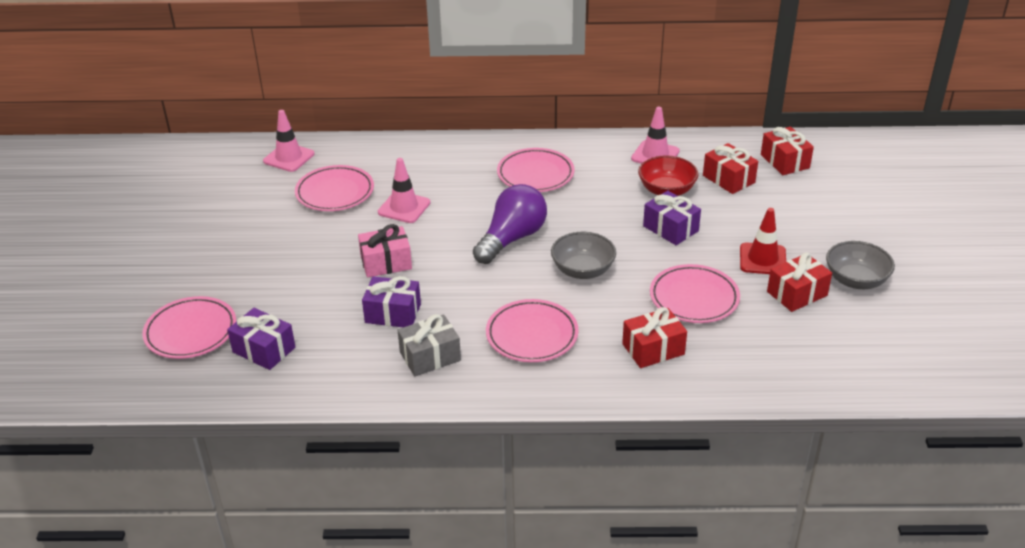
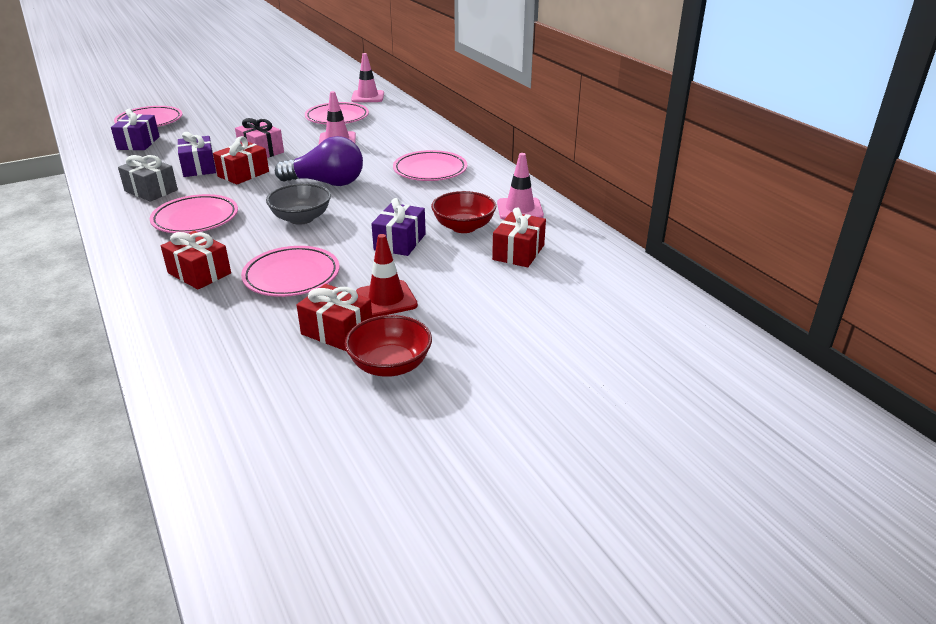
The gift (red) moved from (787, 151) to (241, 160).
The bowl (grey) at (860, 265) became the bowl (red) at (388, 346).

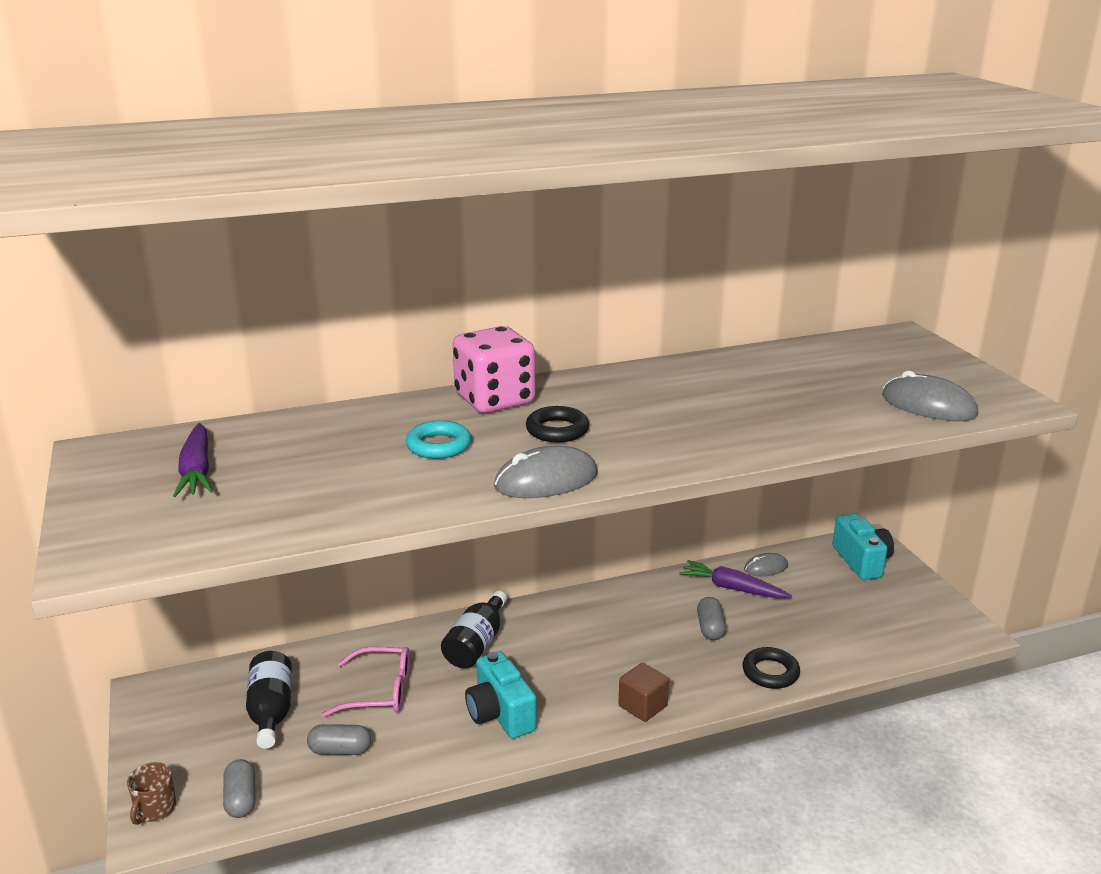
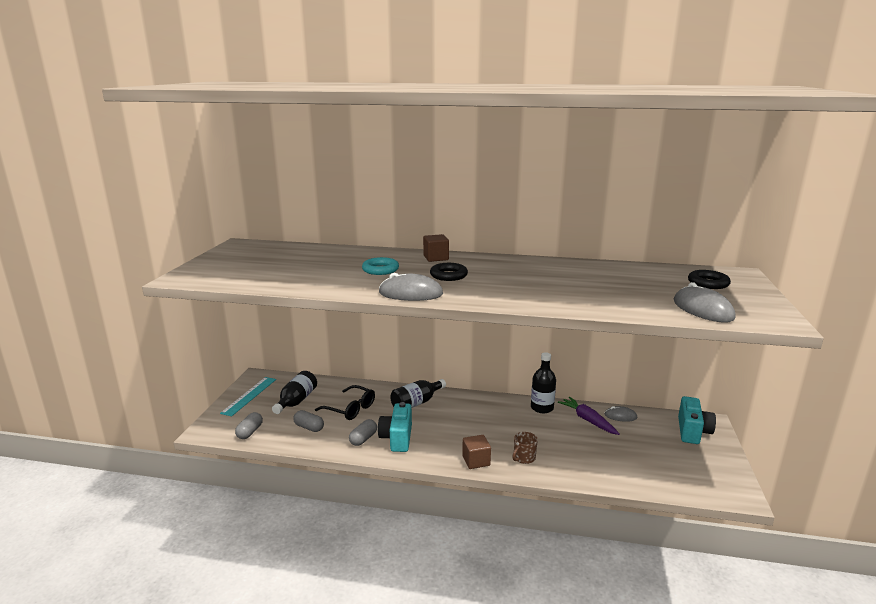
The dice (pink) at (494, 369) was replaced by the cube (brown) at (436, 248).
The carrot (purple) at (193, 460) disappeared.
The capsule (grey) moved from (711, 618) to (363, 432).
The glasses (pink) at (365, 682) became the glasses (black) at (345, 402).
The ring (black) moved from (771, 668) to (709, 279).
The mug (brown) moved from (151, 793) to (525, 448).
The bottle (black) at (543, 382) appeared.
The ruler (turquoise) at (248, 396) appeared.

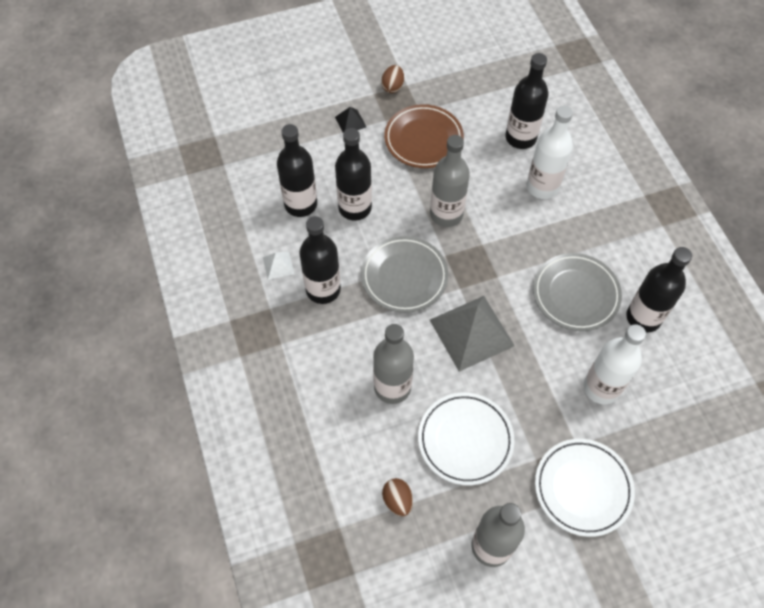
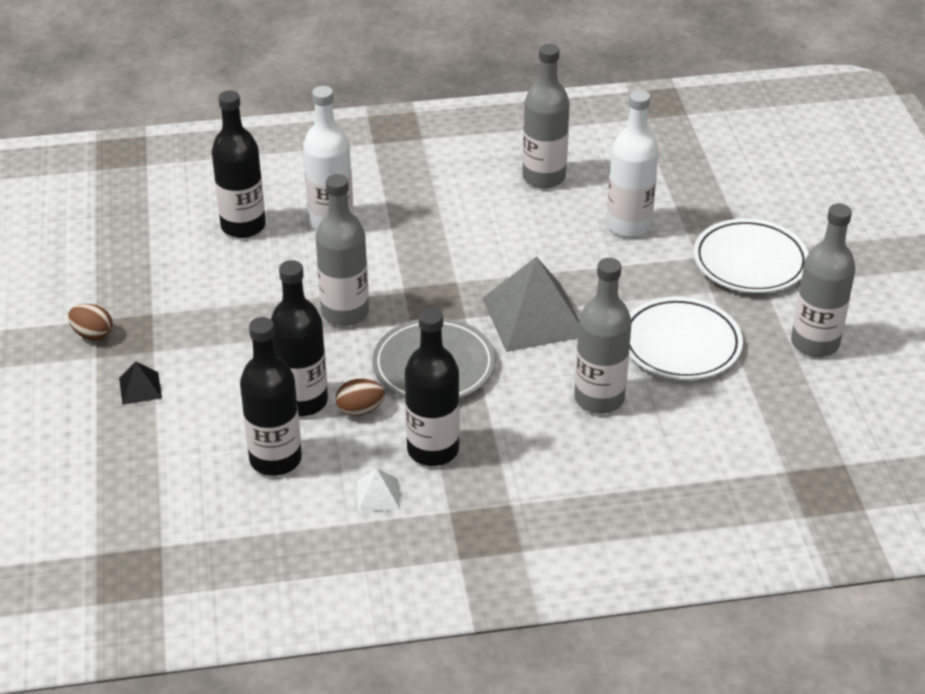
The plate (brown) at (424, 136) disappeared.
The bottle (black) at (659, 290) became the bottle (grey) at (546, 116).
The plate (grey) at (577, 292) disappeared.
The egg (brown) moved from (397, 497) to (360, 397).

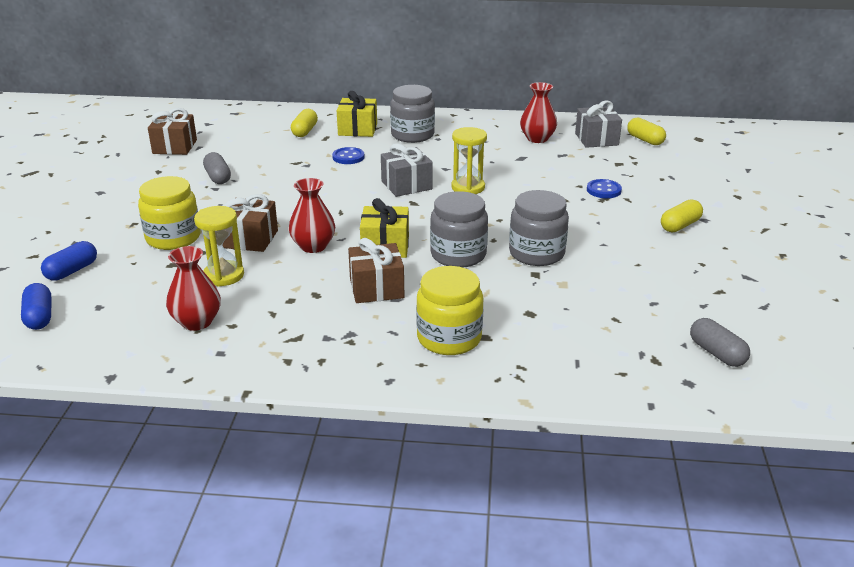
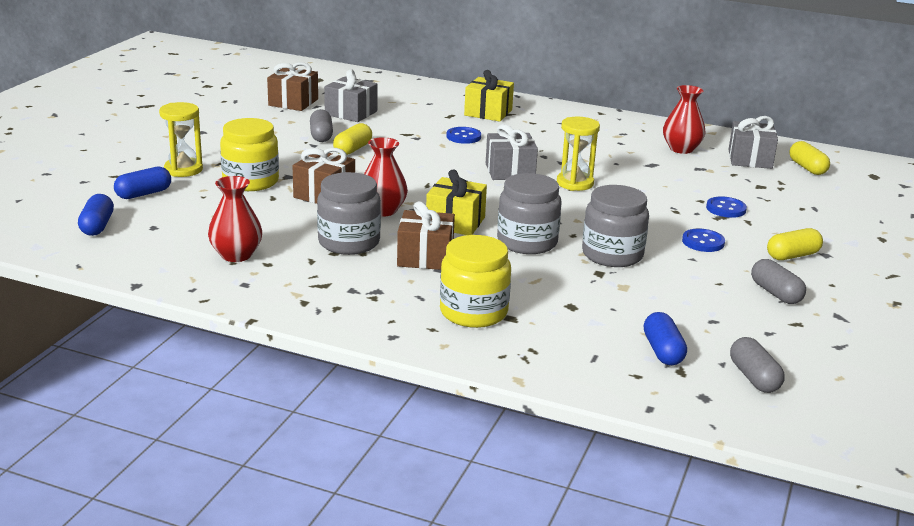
The jar (grey) moved from (412, 114) to (349, 213).
The capsule (yellow) moved from (304, 123) to (352, 139).
The hourglass (yellow) moved from (219, 246) to (181, 139).
The gift (grey) at (351, 96) appeared.
The button (blue) at (703, 240) appeared.
The capsule (grey) at (778, 281) appeared.
The capsule (blue) at (665, 338) appeared.

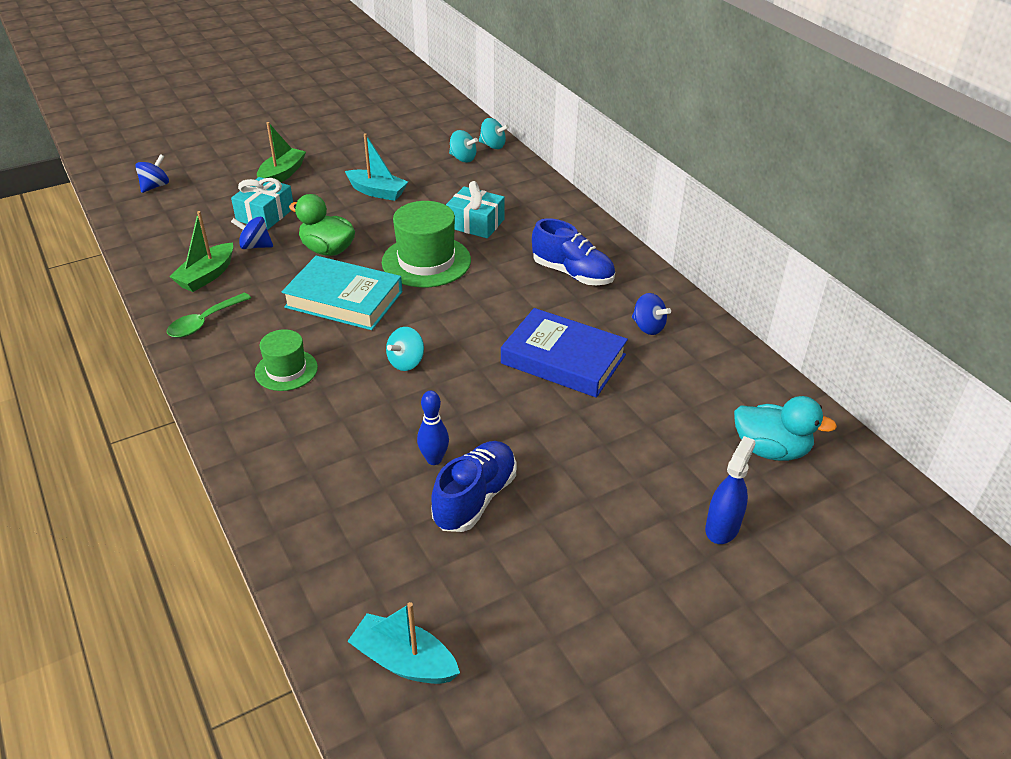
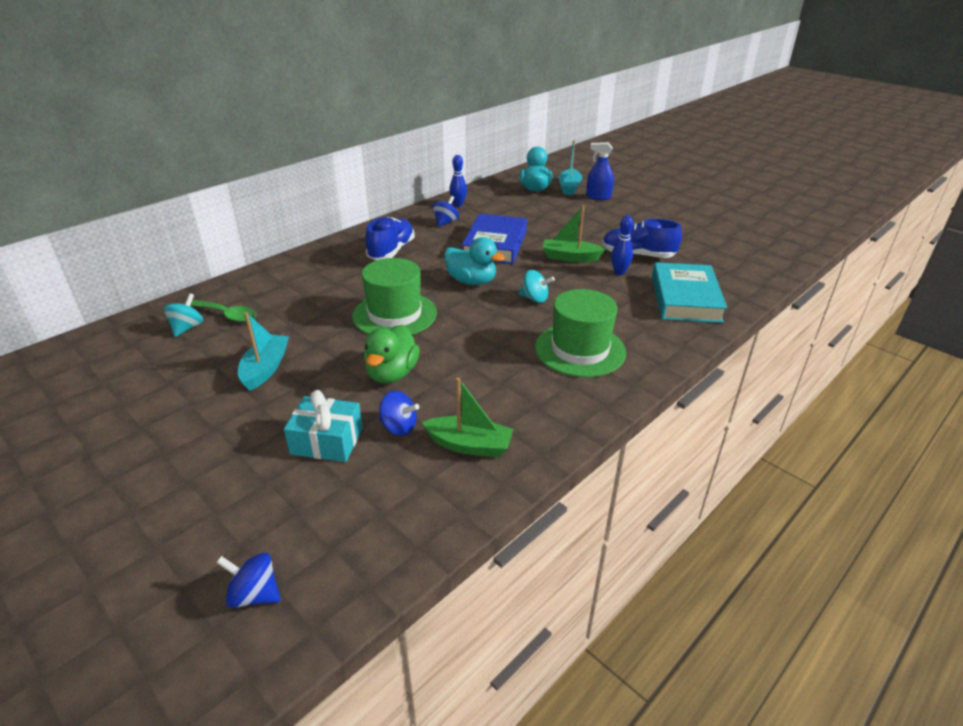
The spinning top (turquoise) at (494, 133) disappeared.
The boat (green) moved from (281, 152) to (574, 233).
The gift (turquoise) at (475, 210) disappeared.
The spinning top (blue) at (252, 233) turned 60 degrees counterclockwise.
The book (turquoise) moved from (342, 293) to (689, 292).
The spoon (green) moved from (209, 315) to (223, 311).
The hat (green) at (286, 360) changed to 1.66 times the size.
The boat (turquoise) moved from (403, 643) to (570, 167).
The bowling pin (blue) at (458, 181) appeared.
The duck (turquoise) at (474, 261) appeared.

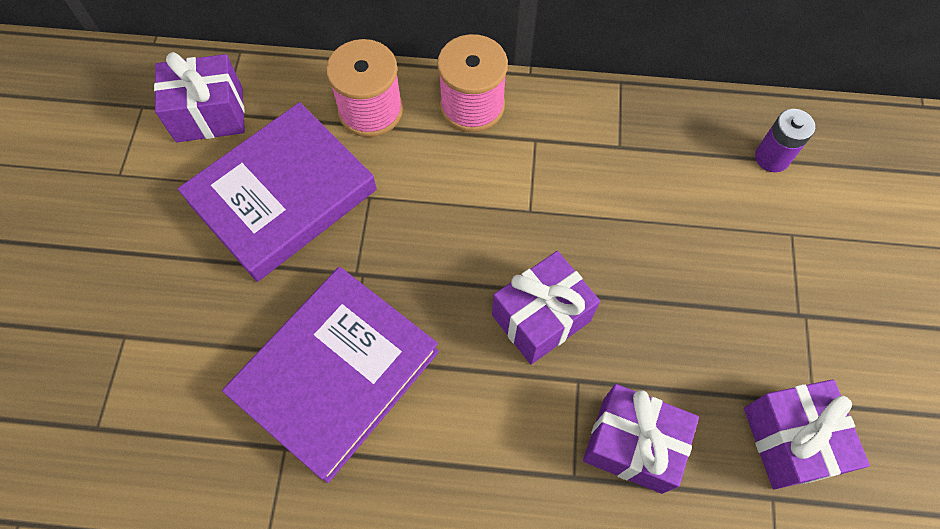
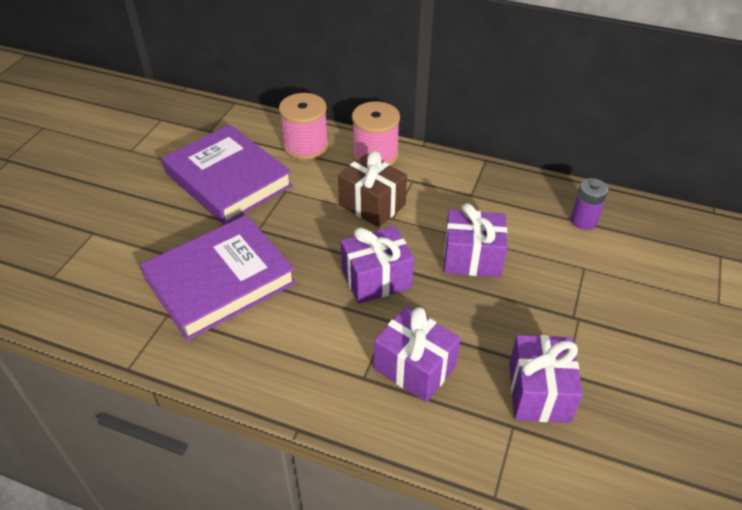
The gift (purple) moved from (199, 97) to (475, 240).
The book (purple) at (277, 192) turned 75 degrees clockwise.
The gift (brown) at (372, 189) appeared.

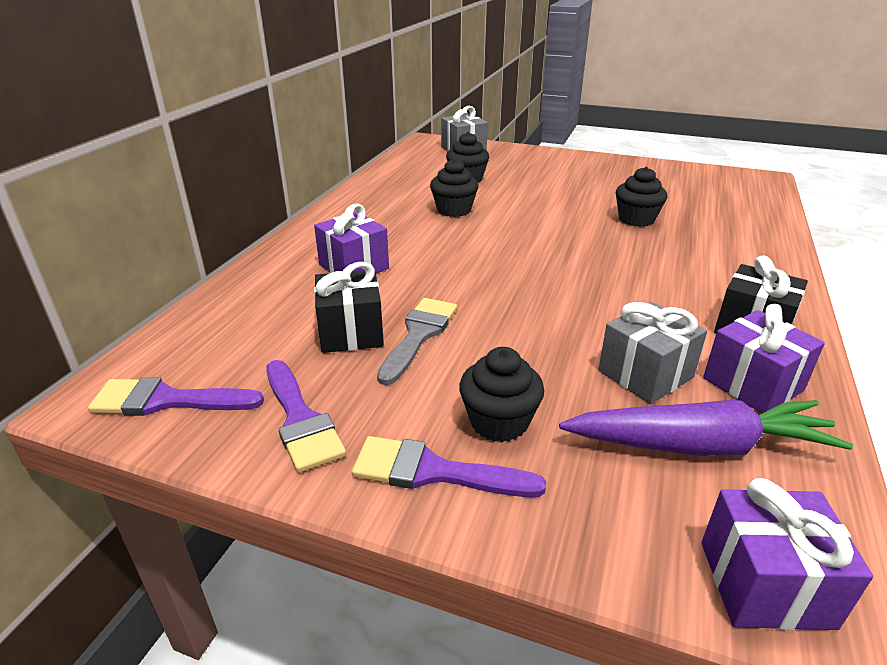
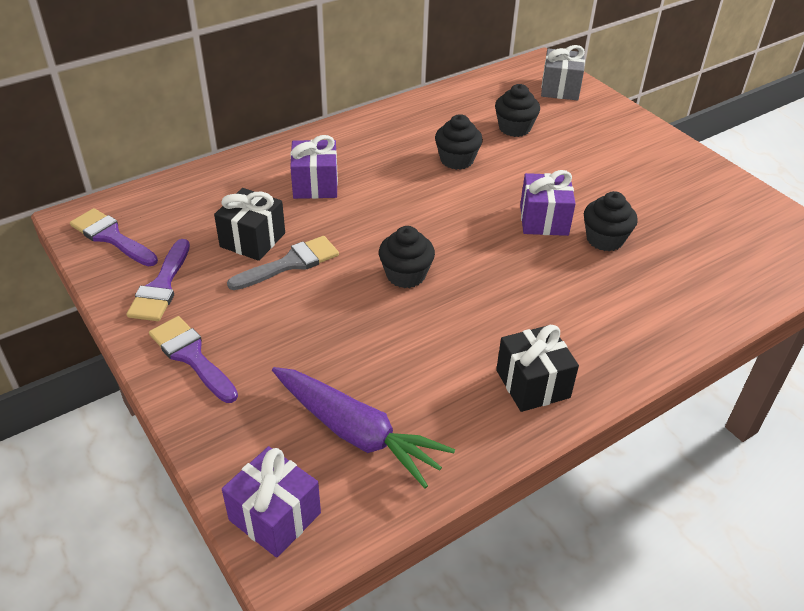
The gift (grey) at (652, 353) disappeared.
The gift (purple) moved from (764, 358) to (548, 203).
The cupcake (black) moved from (501, 394) to (407, 257).

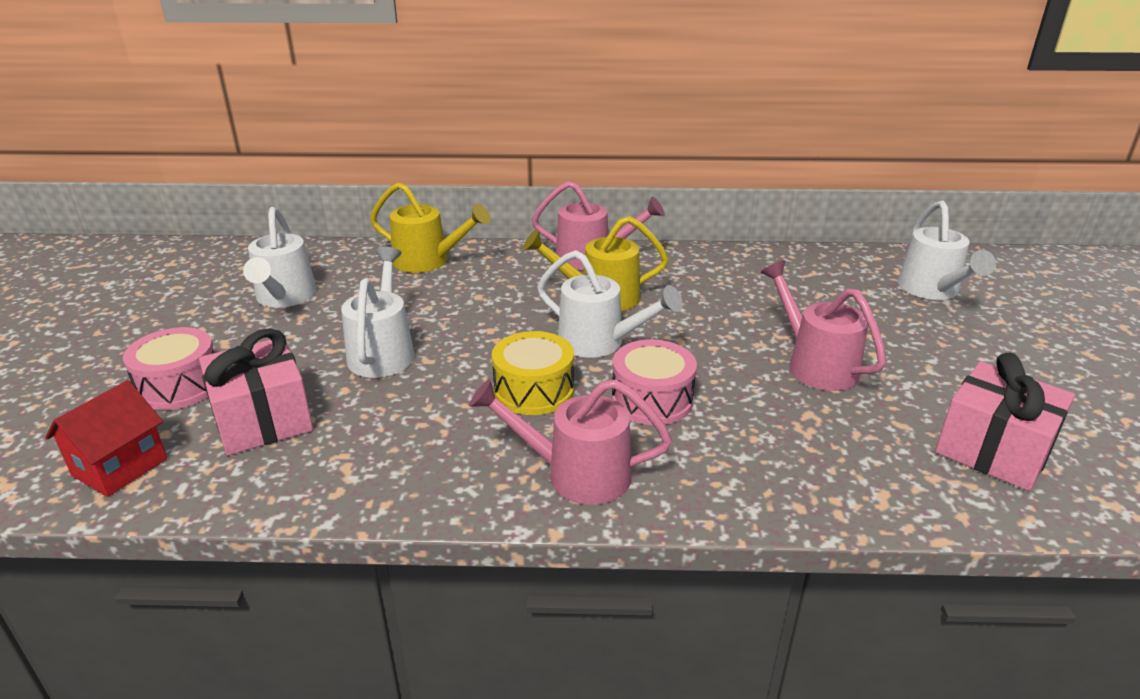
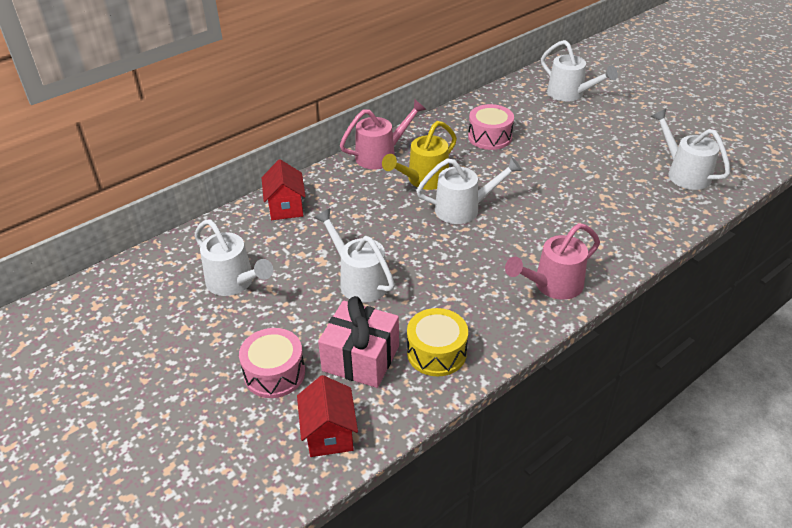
The watering can (yellow) at (430, 227) was replaced by the house (red) at (284, 189).
The watering can (pink) at (823, 325) disappeared.
The drum (yellow) moved from (533, 373) to (437, 342).
The drum (pink) moved from (654, 382) to (491, 127).
The gift (pink) at (1005, 422) was replaced by the watering can (white) at (690, 149).

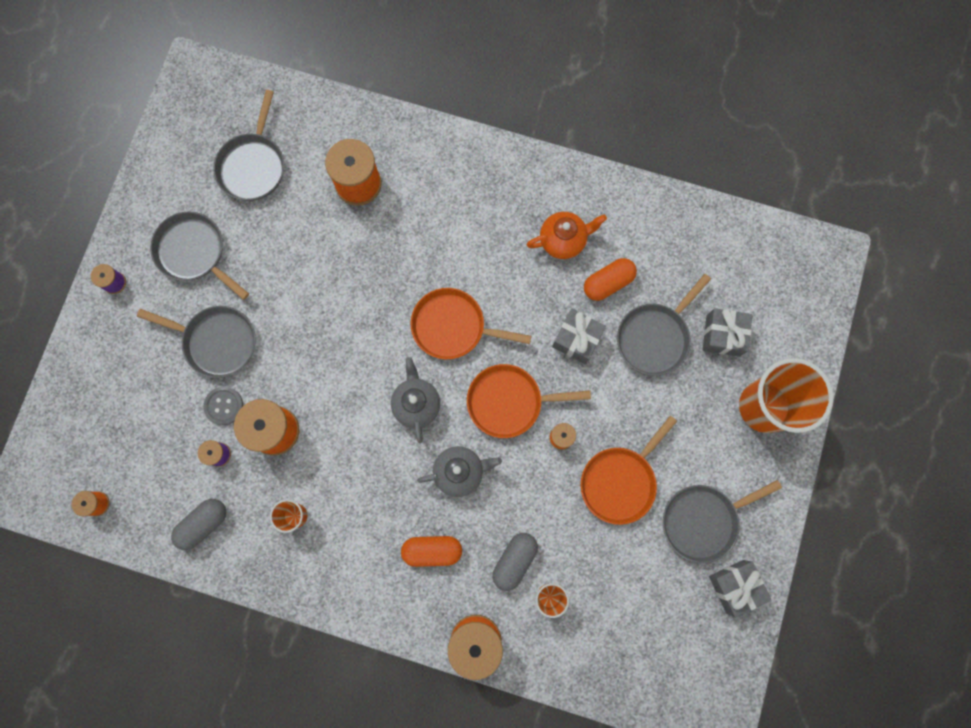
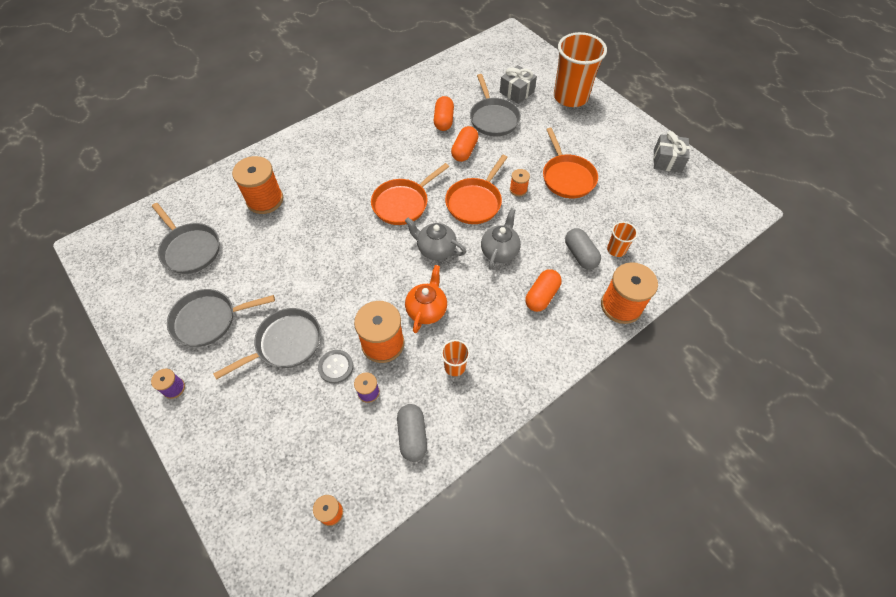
The teapot (orange) moved from (566, 235) to (426, 299).
The gift (grey) at (579, 336) was replaced by the capsule (orange) at (464, 144).
The pan (grey) at (722, 521) disappeared.

